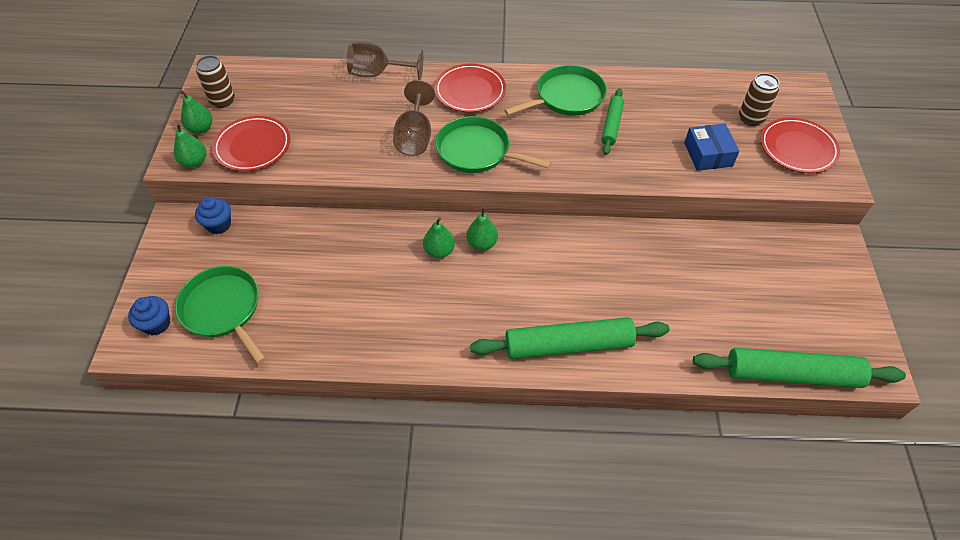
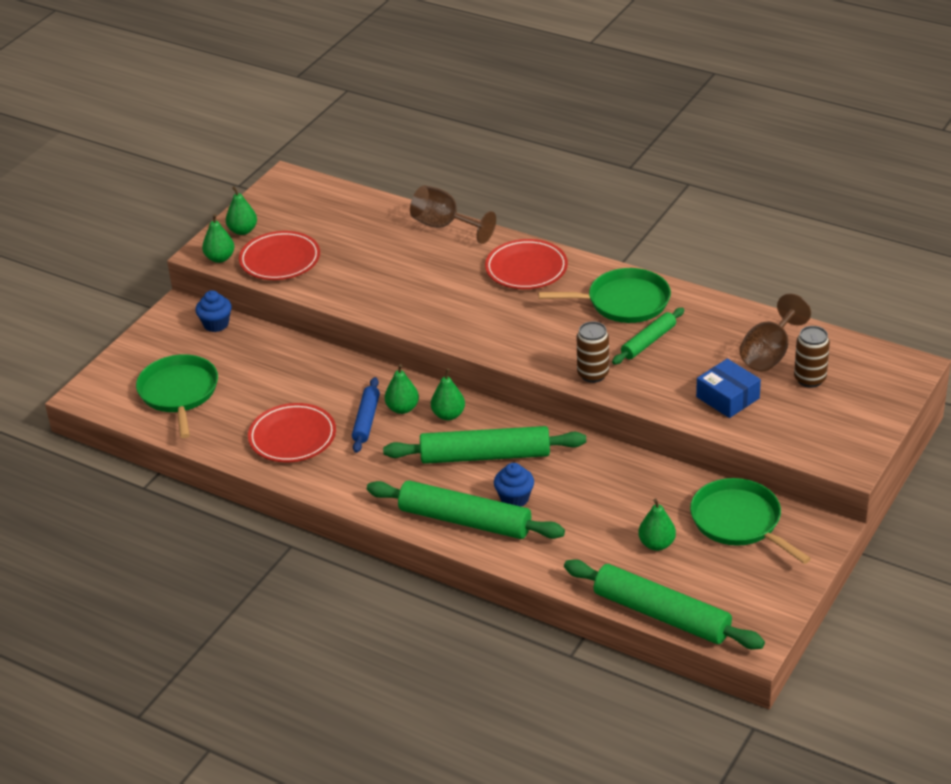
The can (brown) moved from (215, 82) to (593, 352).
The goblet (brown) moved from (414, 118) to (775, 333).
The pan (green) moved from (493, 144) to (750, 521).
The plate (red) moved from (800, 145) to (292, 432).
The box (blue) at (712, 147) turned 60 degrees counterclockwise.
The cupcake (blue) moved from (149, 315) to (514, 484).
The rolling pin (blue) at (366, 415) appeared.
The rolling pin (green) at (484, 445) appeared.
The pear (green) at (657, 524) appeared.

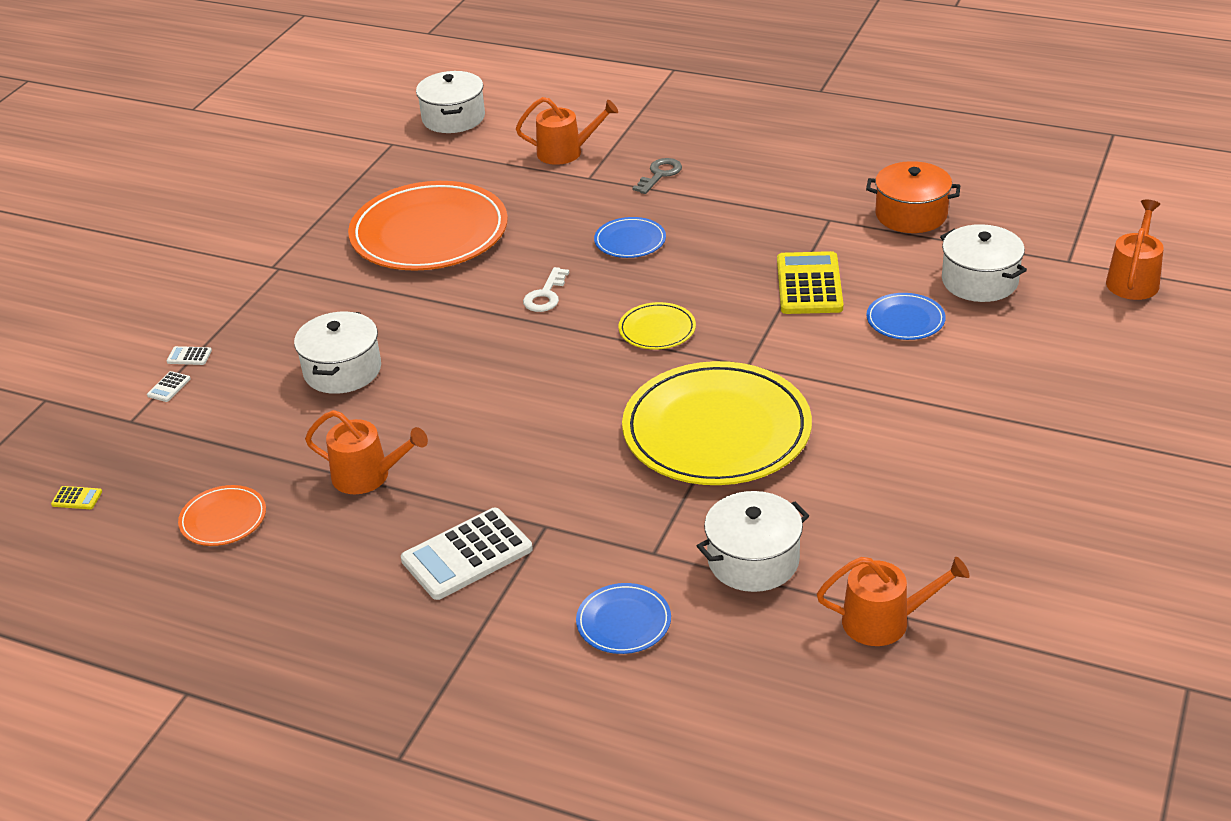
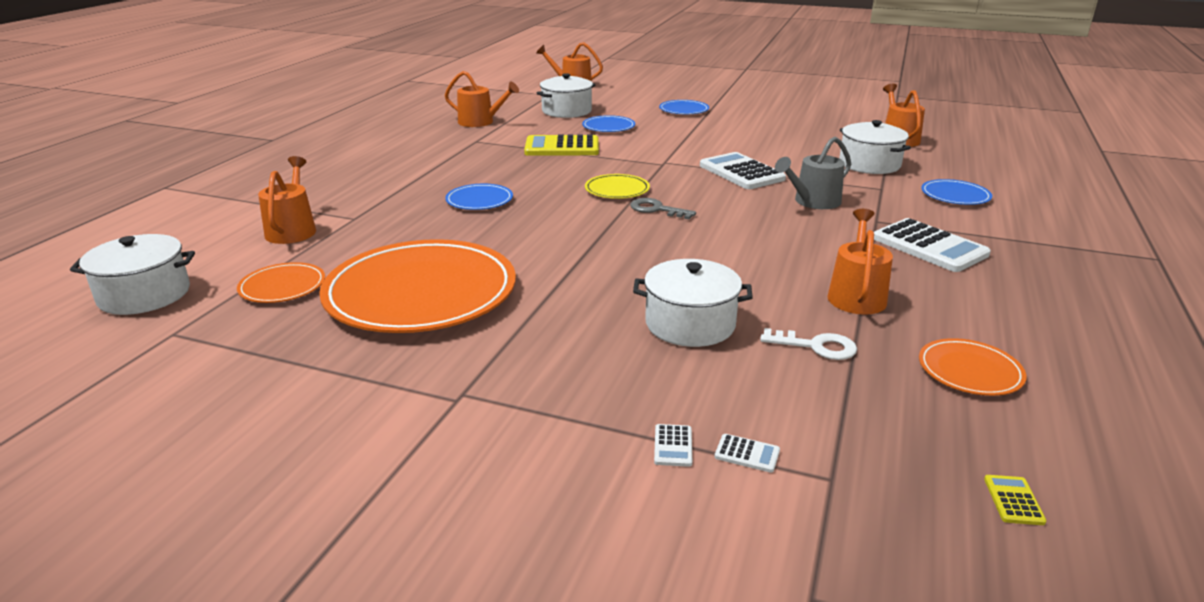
The key (grey) moved from (657, 176) to (663, 208).
The pot (orange) at (913, 197) was replaced by the watering can (orange) at (482, 99).
The key (white) moved from (546, 289) to (808, 344).
The plate (yellow) at (717, 423) was replaced by the calculator (white) at (743, 170).
The plate (blue) at (684, 107) appeared.
The watering can (grey) at (813, 173) appeared.
The plate (orange) at (281, 282) appeared.

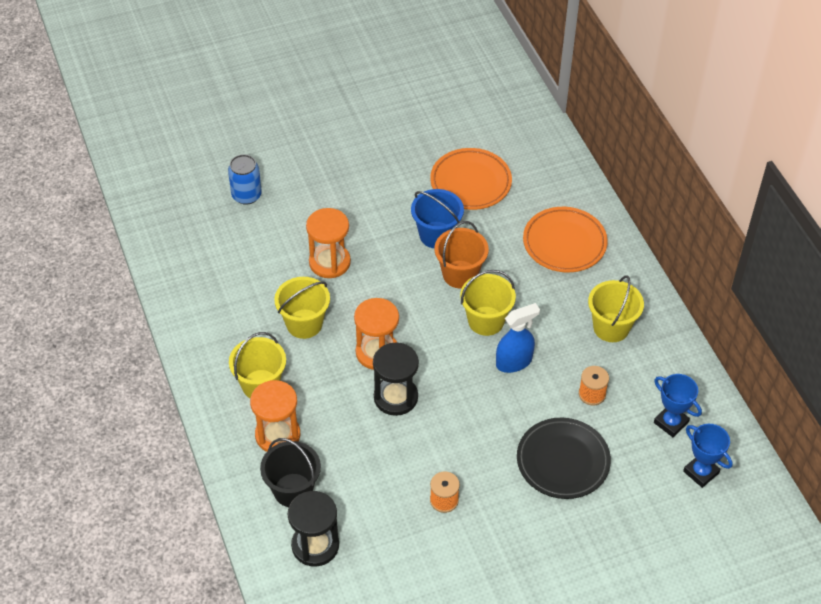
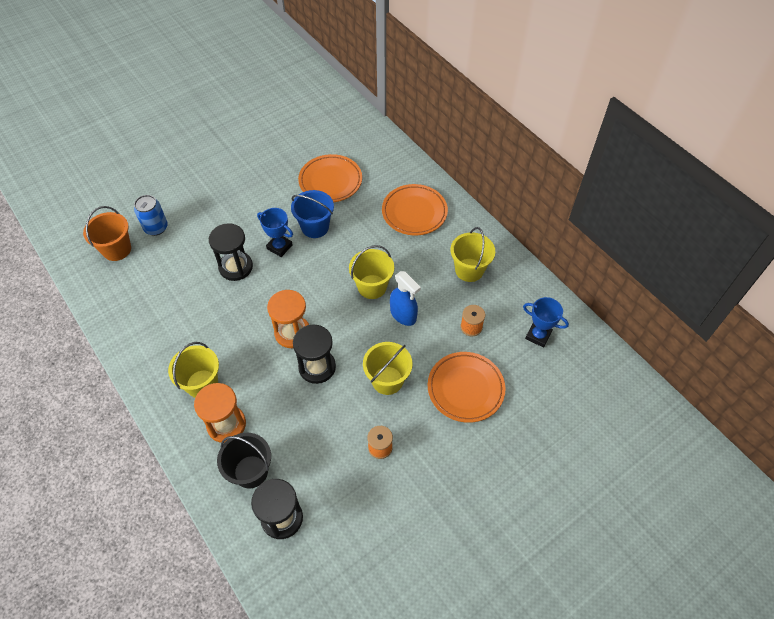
The hourglass (orange) at (328, 243) became the hourglass (black) at (231, 252).
The bucket (orange) moved from (461, 254) to (107, 233).
The bucket (yellow) moved from (302, 308) to (387, 368).
The spray bottle (blue) at (518, 338) turned 90 degrees clockwise.
The plate (black) at (564, 458) became the plate (orange) at (466, 387).
The trophy (blue) moved from (708, 456) to (275, 232).

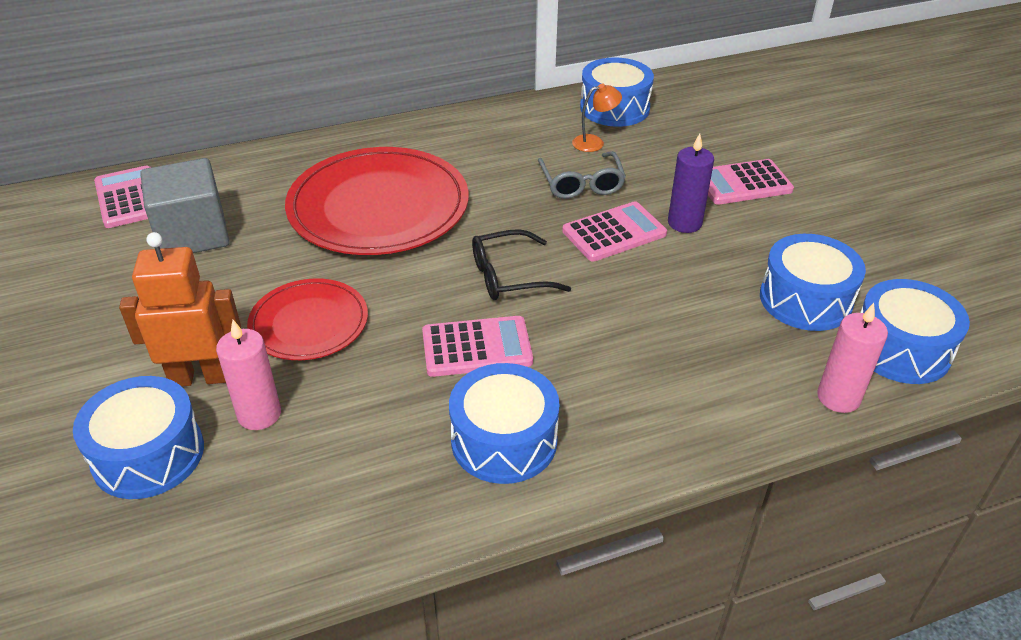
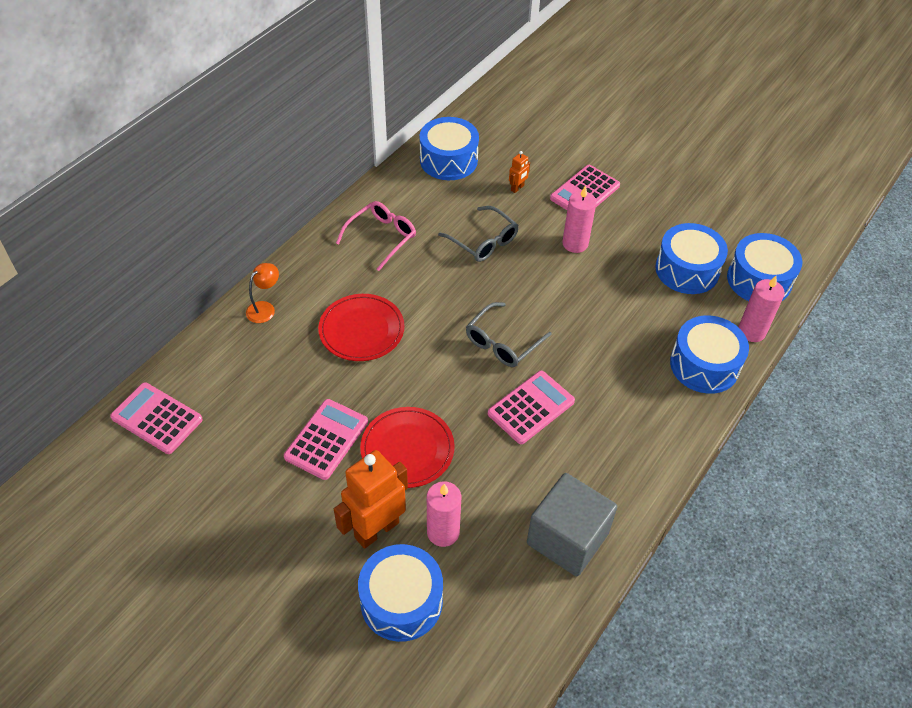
The lamp (orange) moved from (597, 117) to (262, 293).
The candle (purple) at (691, 183) became the candle (pink) at (579, 219).
The plate (red) at (377, 201) changed to 0.56 times the size.
The cube (grey) moved from (185, 205) to (572, 525).
The calculator (pink) moved from (614, 231) to (326, 439).
The glasses (black) at (521, 264) became the glasses (grey) at (509, 334).
The drum (blue) moved from (504, 423) to (709, 354).
The robot (orange) at (519, 172) appeared.
The glasses (pink) at (376, 236) appeared.

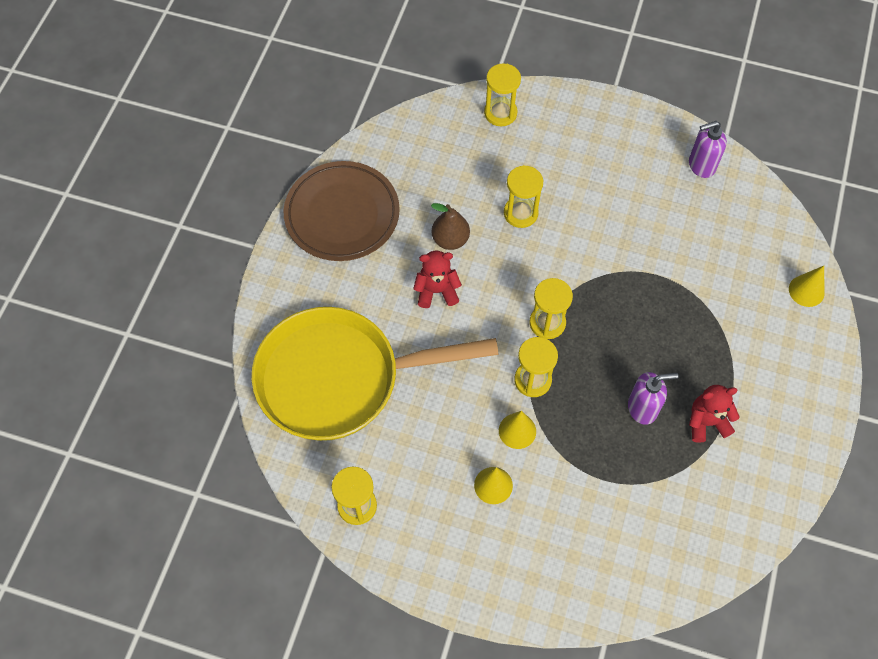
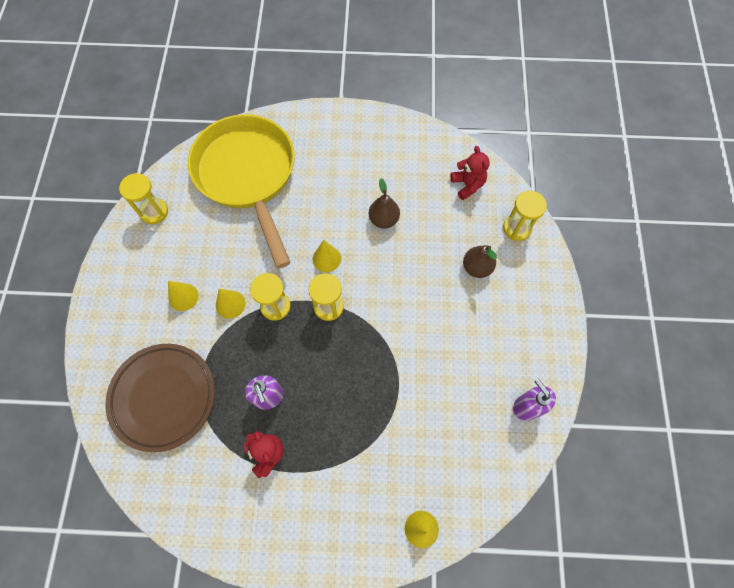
The plate (brown) moved from (342, 211) to (160, 398).
The hourglass (yellow) at (523, 196) disappeared.
The teddy bear (red) moved from (437, 279) to (470, 173).
The cone (yellow) at (327, 256) appeared.
The pear (brown) at (480, 261) appeared.

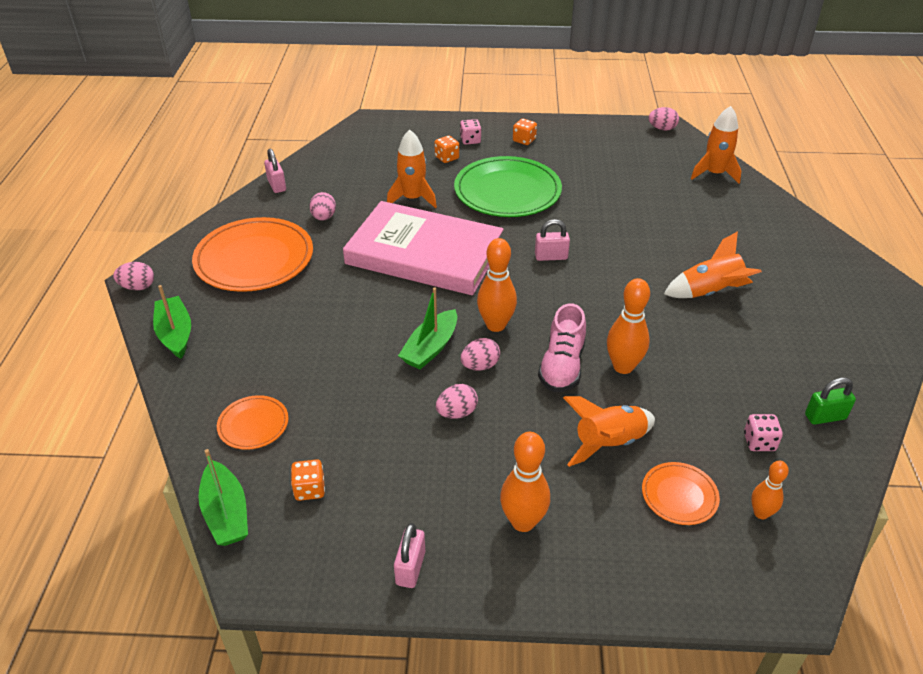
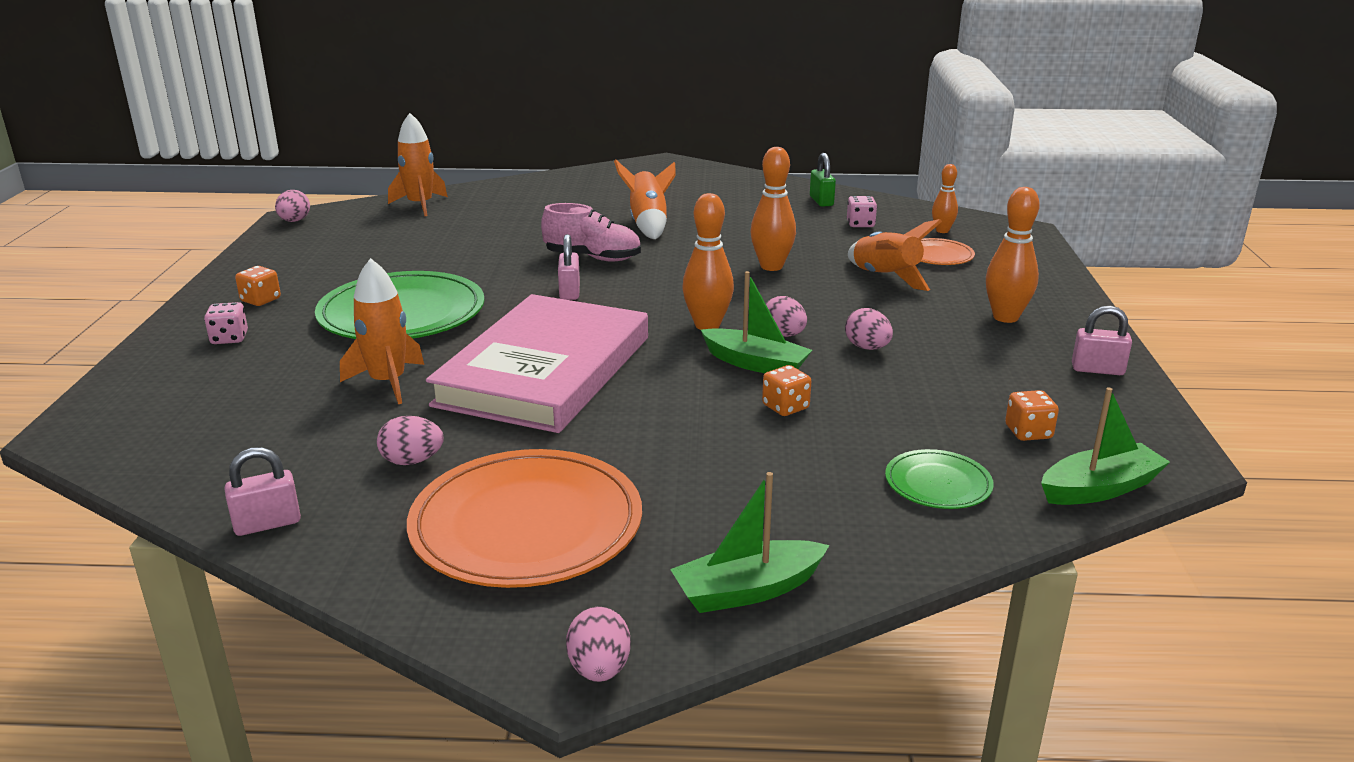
The dice (orange) moved from (446, 149) to (786, 390).
The shoe (pink) moved from (562, 347) to (591, 232).
The plate (orange) at (253, 422) became the plate (green) at (939, 479).

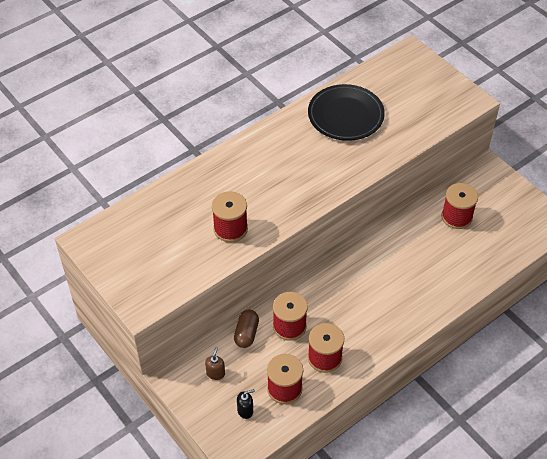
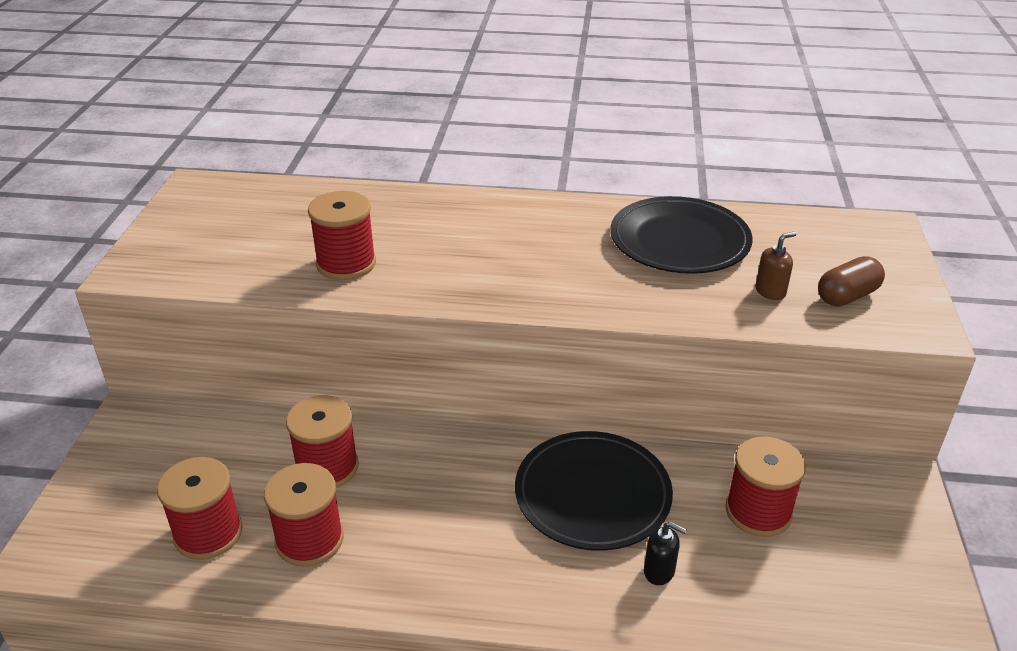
The capsule (brown) moved from (246, 329) to (851, 281).
The soap dispenser (brown) moved from (215, 363) to (775, 266).
The soap dispenser (black) moved from (246, 404) to (665, 553).
The plate (black) at (594, 491) appeared.

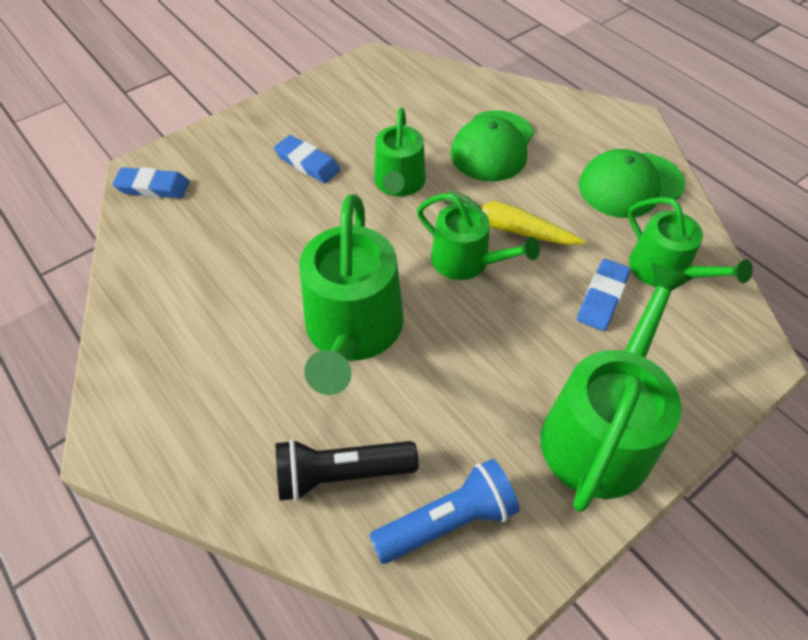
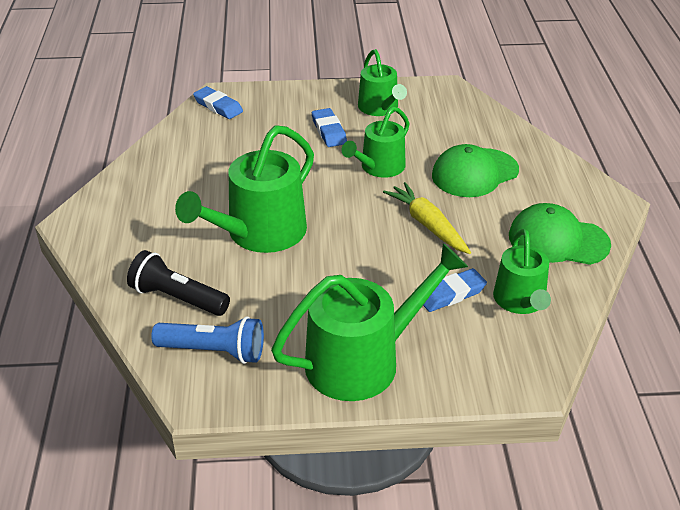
The watering can (green) moved from (478, 236) to (382, 82).

